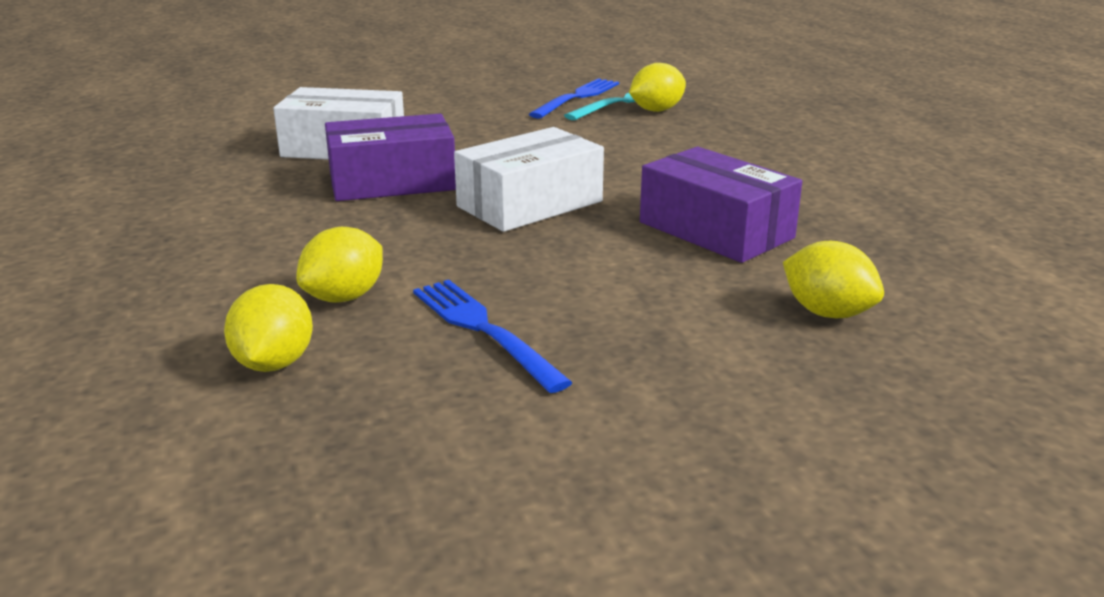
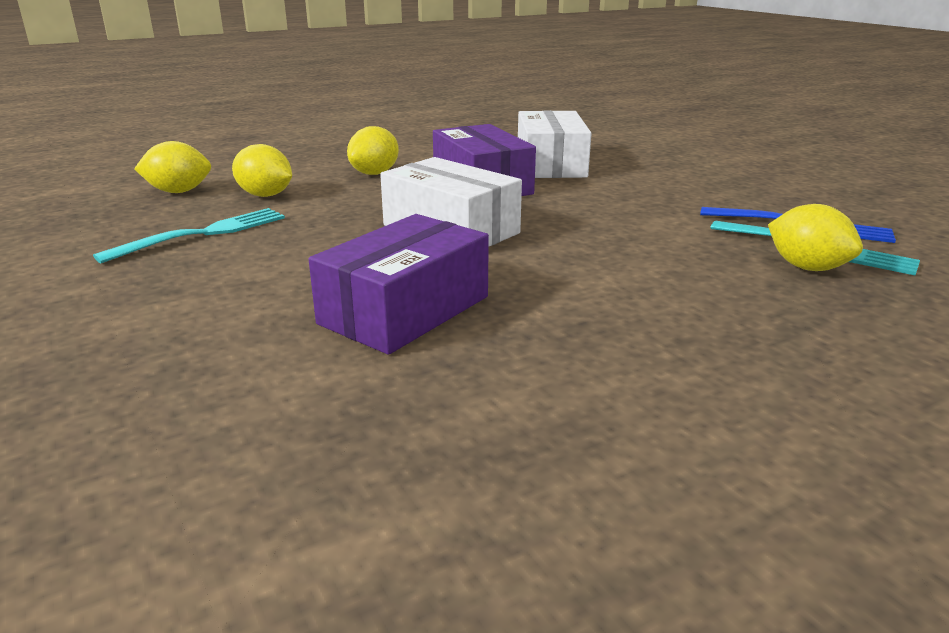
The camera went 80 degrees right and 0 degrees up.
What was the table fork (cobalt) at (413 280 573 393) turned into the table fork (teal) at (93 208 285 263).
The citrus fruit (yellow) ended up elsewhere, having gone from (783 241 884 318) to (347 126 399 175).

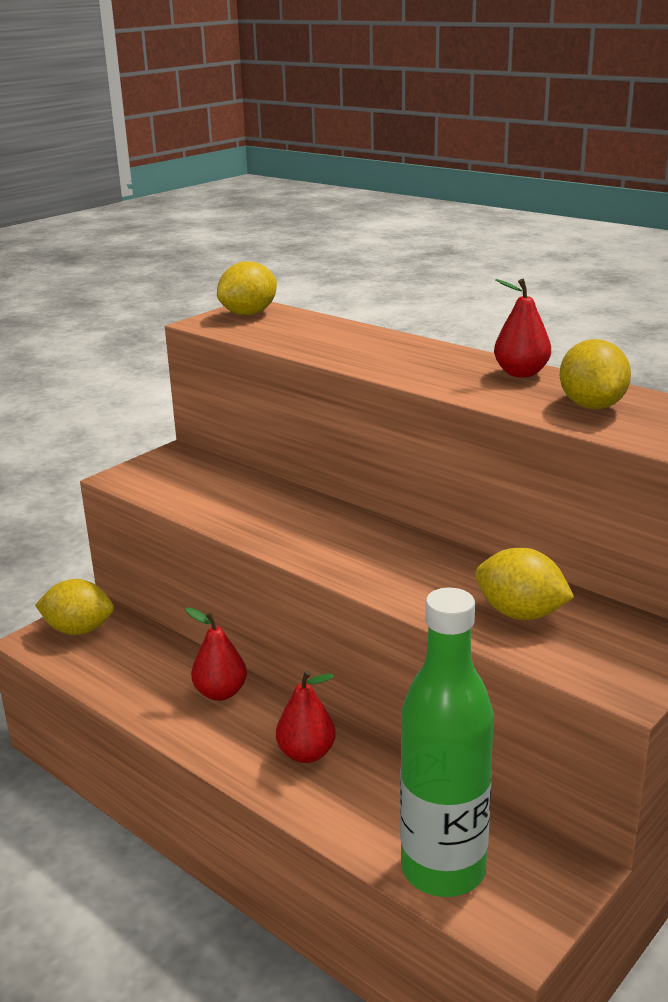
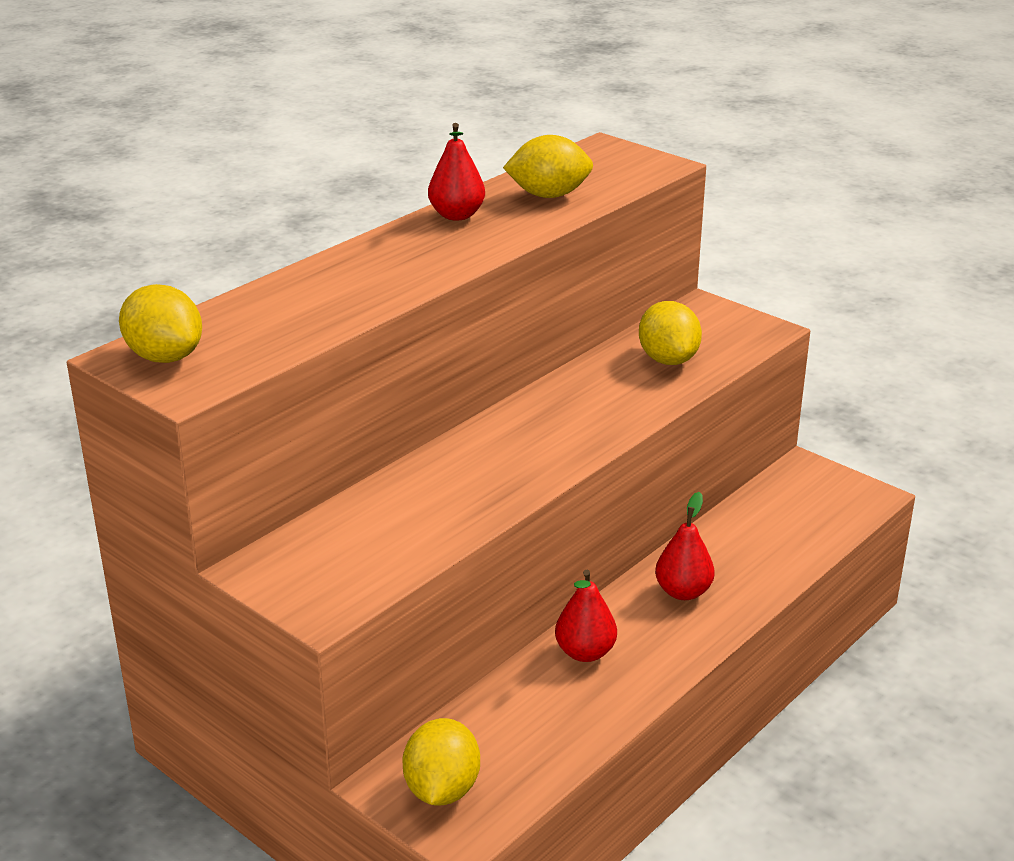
The camera went 90 degrees left and 5 degrees up.
The citrus fruit (yellow) at (475 548 574 620) ended up facing another way, 45 degrees counterclockwise from before.
The second view lost the bottle (emerald) at (400 588 494 897).

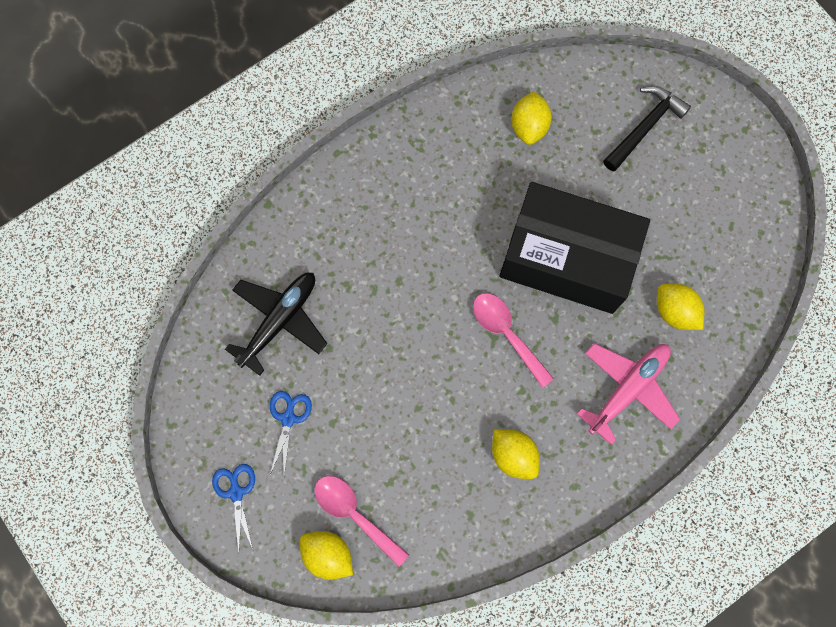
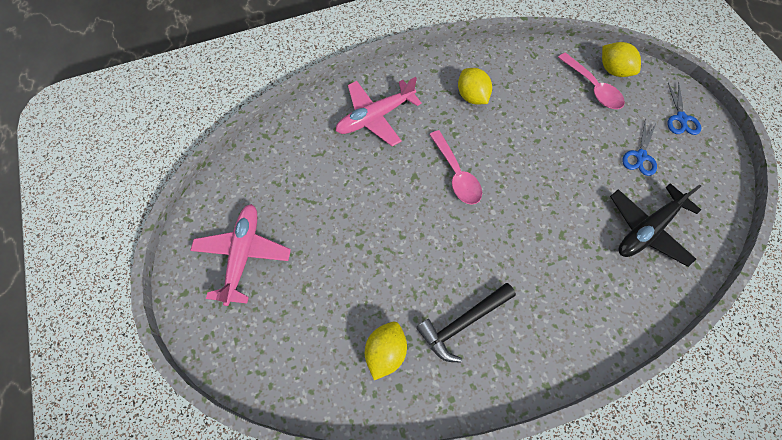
The camera went 165 degrees left and 10 degrees down.
The second view gained the toy plane (rose-pink) at (190 204 291 306).
The carpenter's hammer (ebony) ended up elsewhere, having gone from (603 86 691 172) to (416 283 516 363).
The second view lost the package (ebony) at (499 182 650 314).
The second view lost the citrus fruit (yellow) at (657 283 704 330).

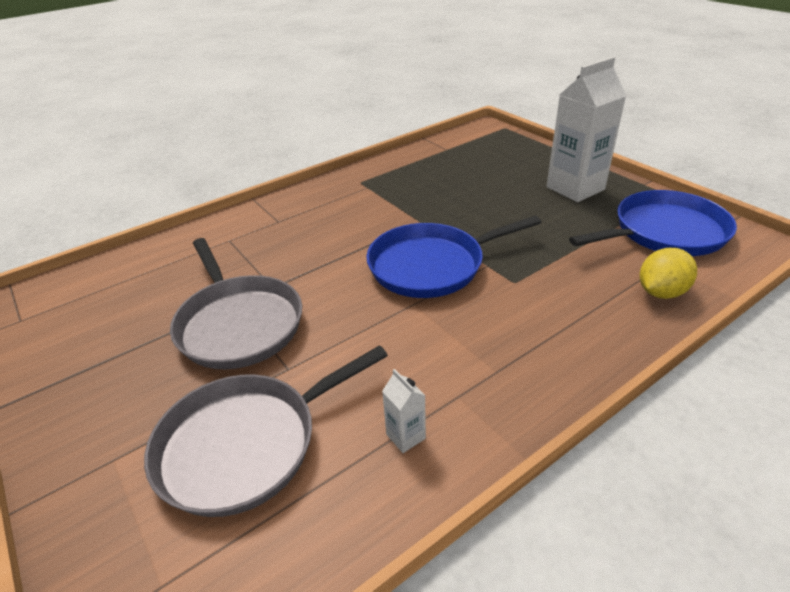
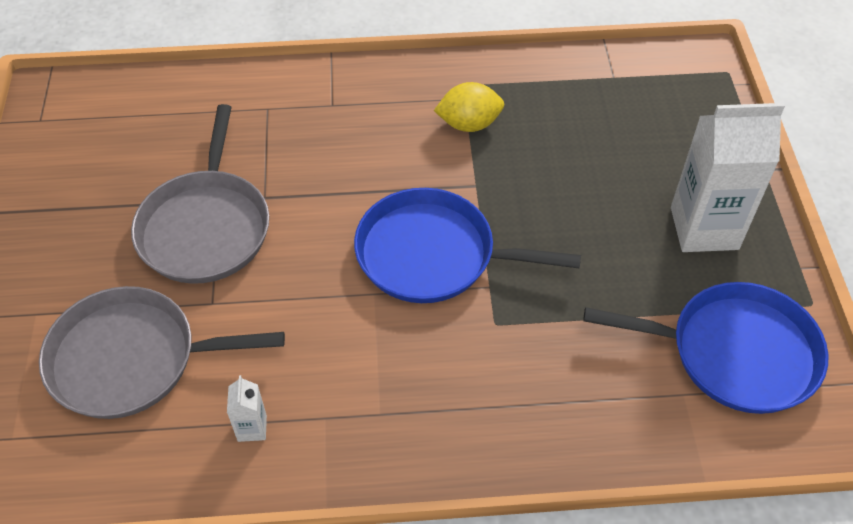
The camera went 30 degrees right and 15 degrees up.
The citrus fruit (yellow) ended up elsewhere, having gone from (640 248 697 299) to (434 82 504 132).

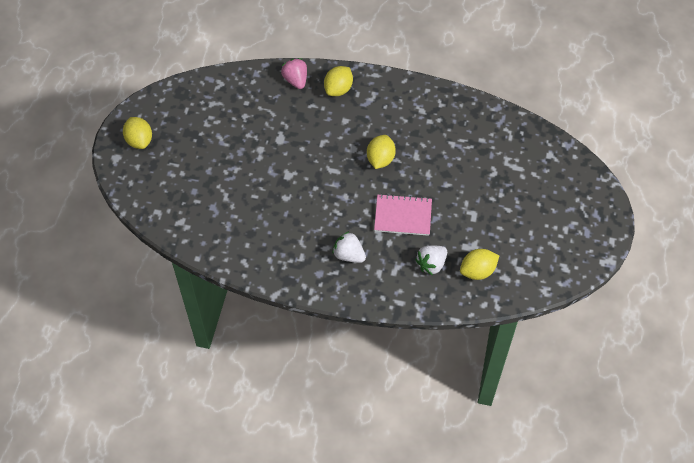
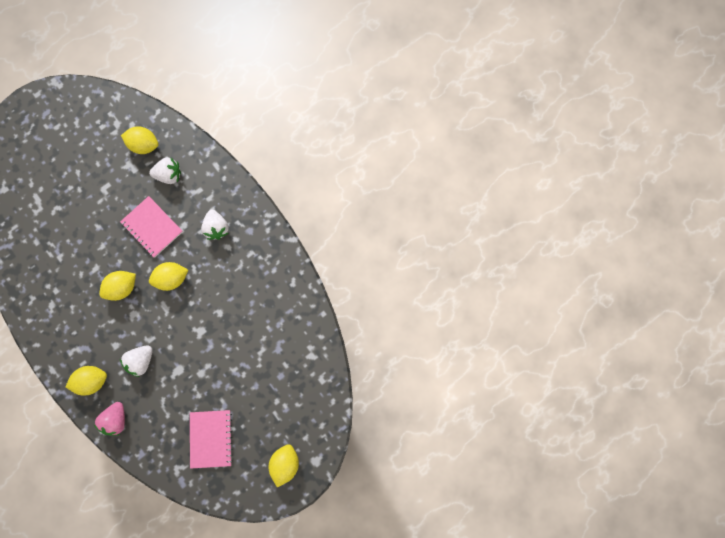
The camera went 140 degrees left and 20 degrees up.
The second view gained the toy strawberry (snow-white) at (120 345 153 377).
The second view gained the citrus fruit (yellow) at (149 262 188 291).
The second view gained the notebook (rose-pink) at (190 410 233 469).

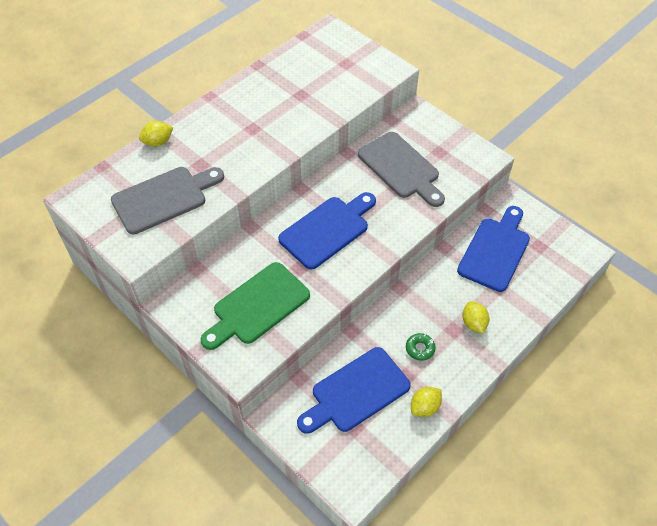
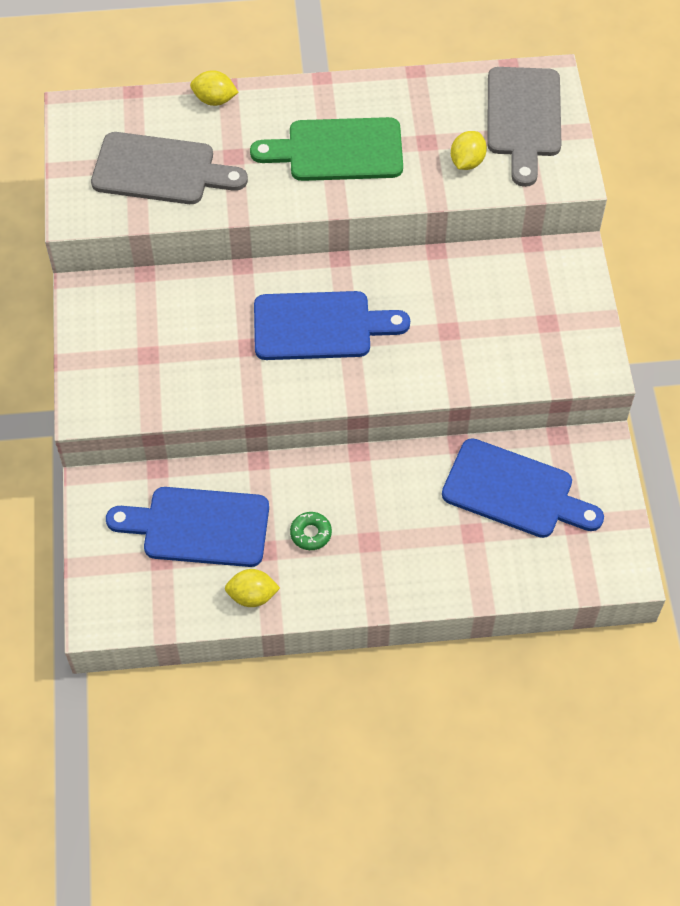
The camera went 40 degrees right and 5 degrees up.
The chopping board (emerald) ended up elsewhere, having gone from (201 262 310 350) to (250 117 403 181).
The chopping board (cobalt) at (457 206 530 292) ended up facing another way, 45 degrees clockwise from before.
The citrus fruit (yellow) ended up elsewhere, having gone from (462 301 489 334) to (451 131 487 170).
The chopping board (grey) ended up elsewhere, having gone from (358 132 445 207) to (487 67 561 187).

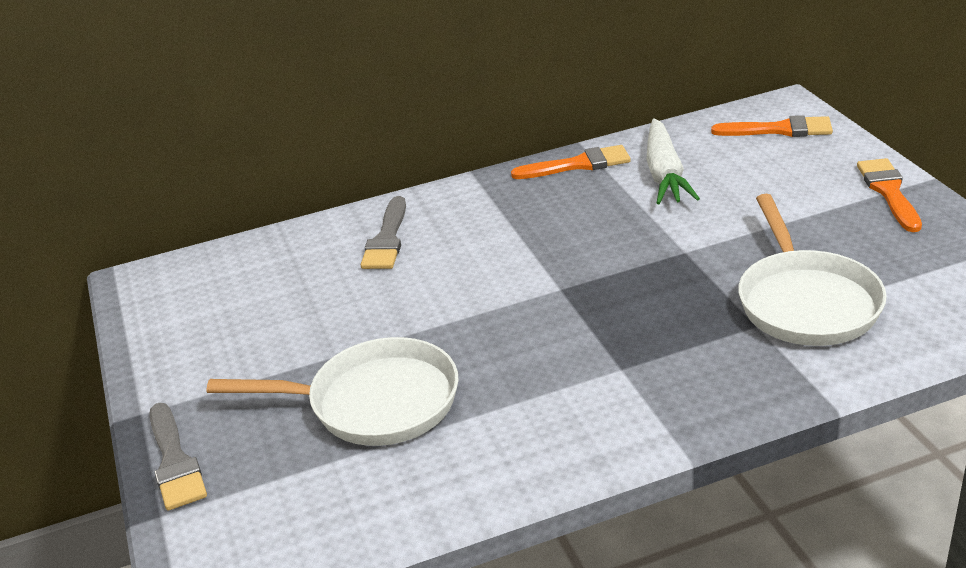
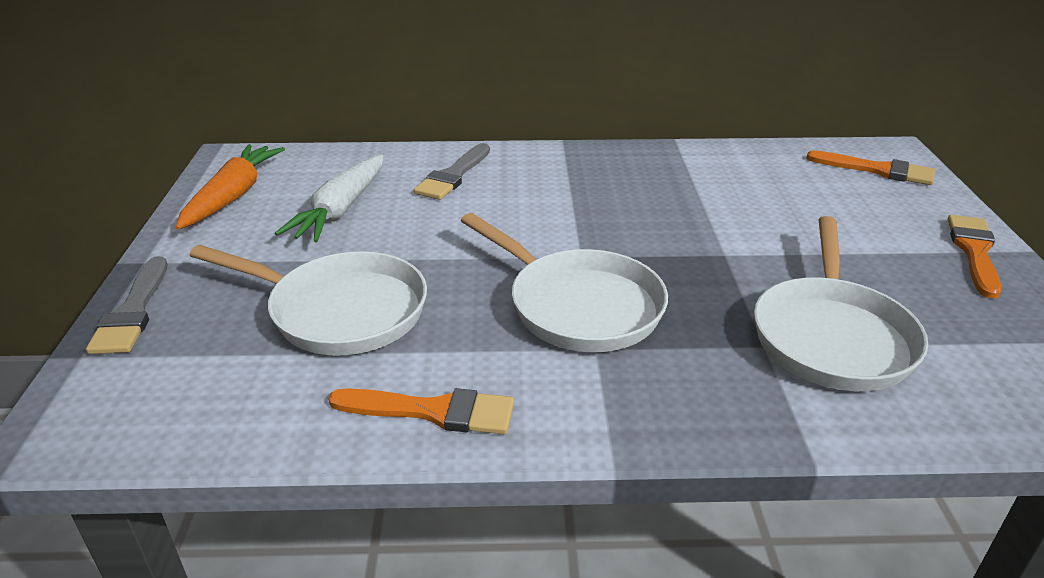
The camera went 15 degrees right and 0 degrees up.
The second view gained the root vegetable (orange-coloured) at (176 144 285 230).
The root vegetable (snow-white) ended up elsewhere, having gone from (646 118 700 204) to (275 154 384 242).
The paint brush (orange-coloured) ended up elsewhere, having gone from (511 145 631 179) to (328 388 514 434).
The second view gained the skillet (snow-white) at (461 213 668 352).

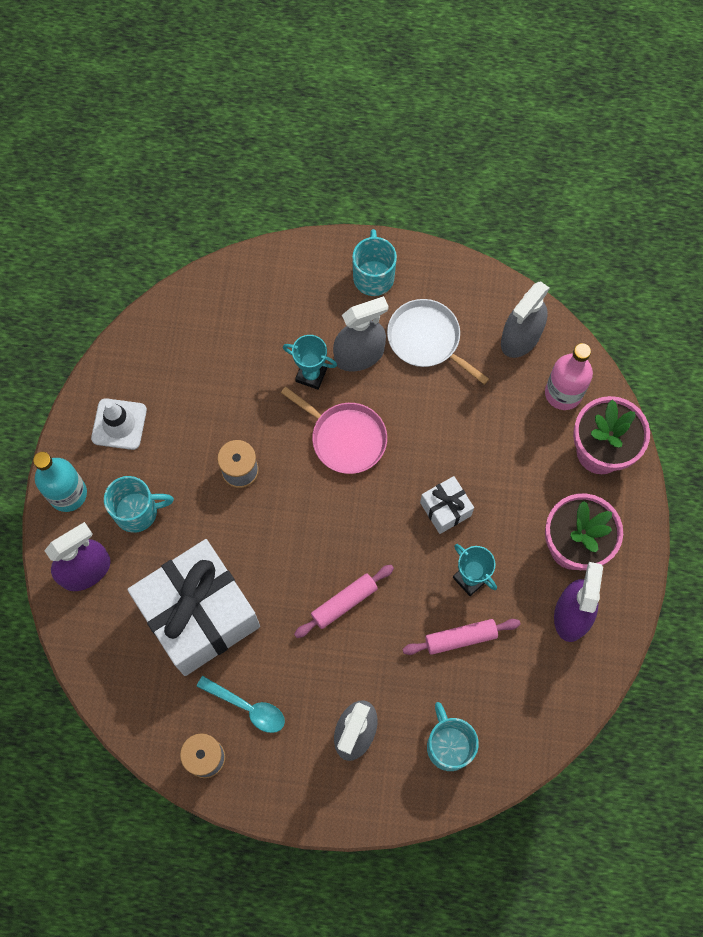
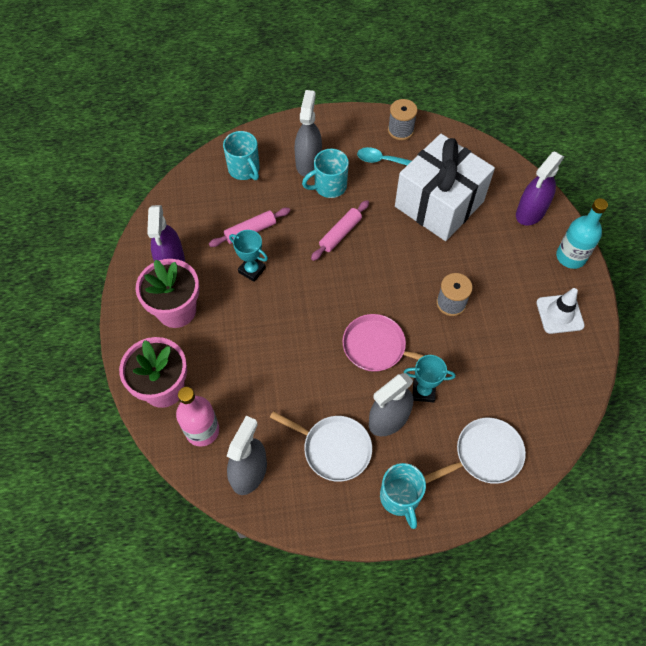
The camera went 165 degrees right and 10 degrees down.
The tea mug (teal) ended up elsewhere, having gone from (104 476 174 533) to (302 149 349 198).
The second view gained the skillet (snow-white) at (424 418 526 484).
The second view lost the present (snow-white) at (420 476 474 534).

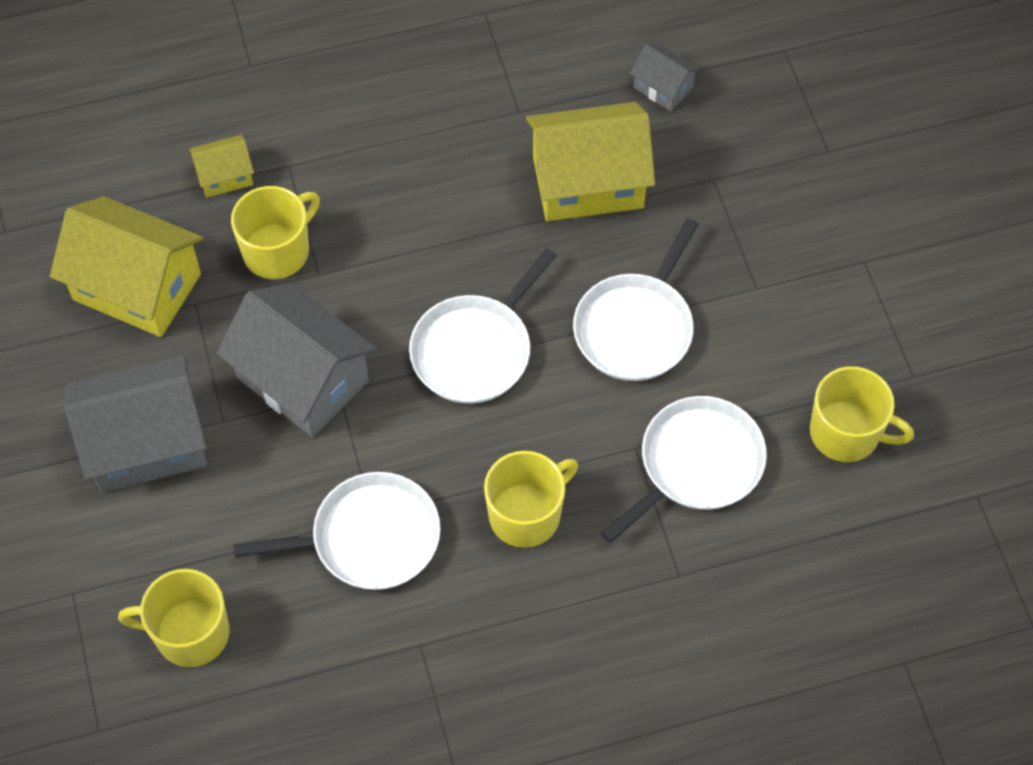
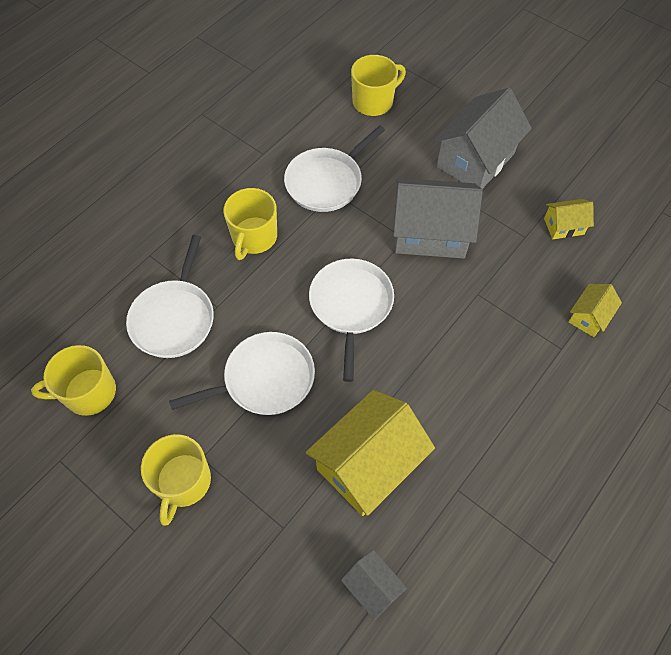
The camera went 145 degrees right and 0 degrees up.
The tea mug (yellow) ended up elsewhere, having gone from (231 186 320 279) to (141 434 211 526).
The skillet (snow-white) at (573 218 698 381) ended up facing another way, 75 degrees clockwise from before.
The toy house (grey) at (630 44 700 111) ended up facing another way, 45 degrees clockwise from before.
The size of the toy house (yellow) at (50 196 203 337) changed by a factor of 0.49.

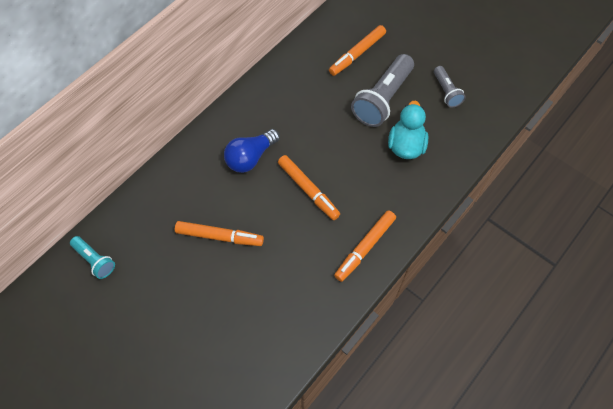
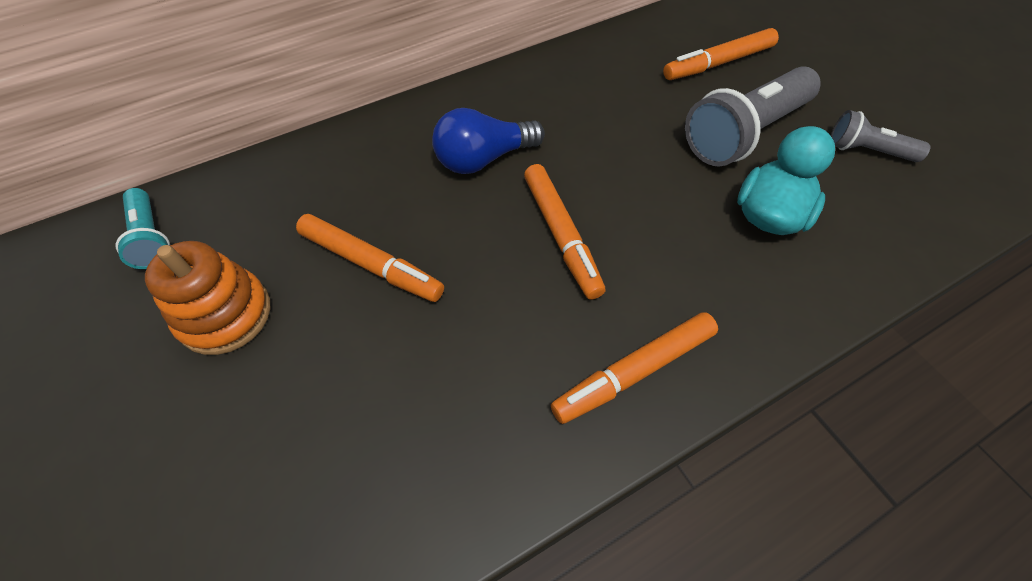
The camera went 20 degrees right and 5 degrees down.
The second view gained the stacking toy (orange-coloured) at (145 241 270 355).
The pocket torch (grey) at (434 66 466 108) ended up facing another way, 105 degrees clockwise from before.

